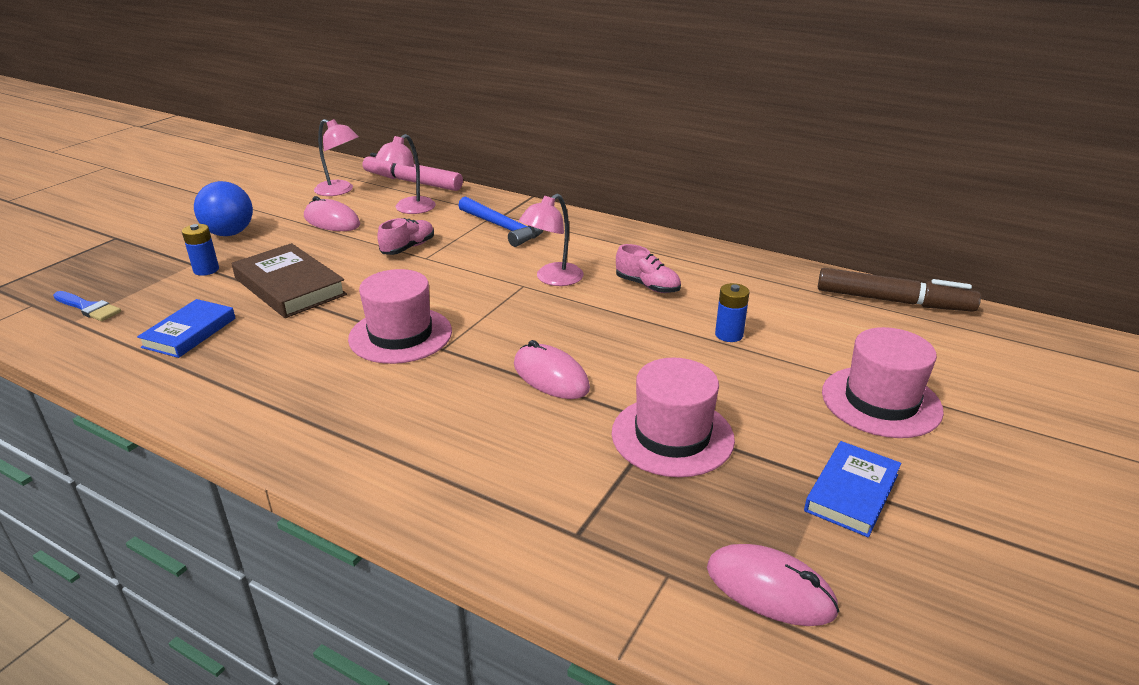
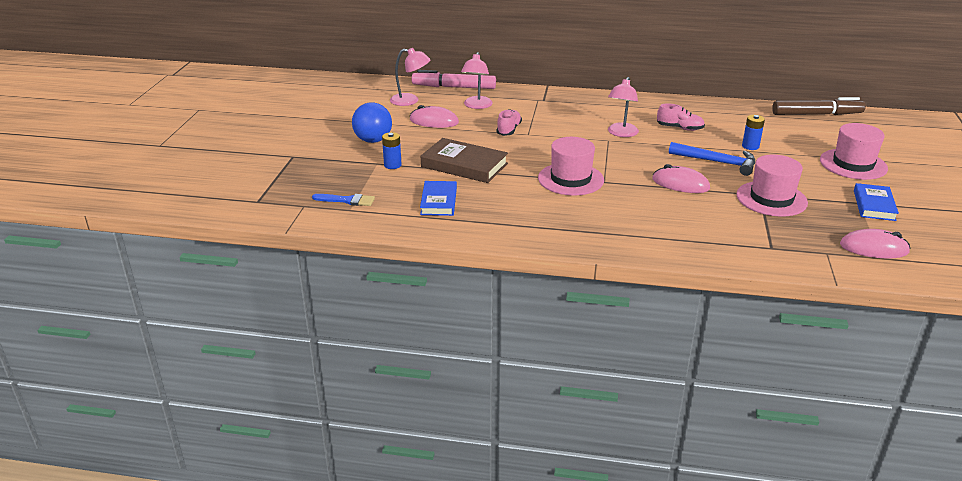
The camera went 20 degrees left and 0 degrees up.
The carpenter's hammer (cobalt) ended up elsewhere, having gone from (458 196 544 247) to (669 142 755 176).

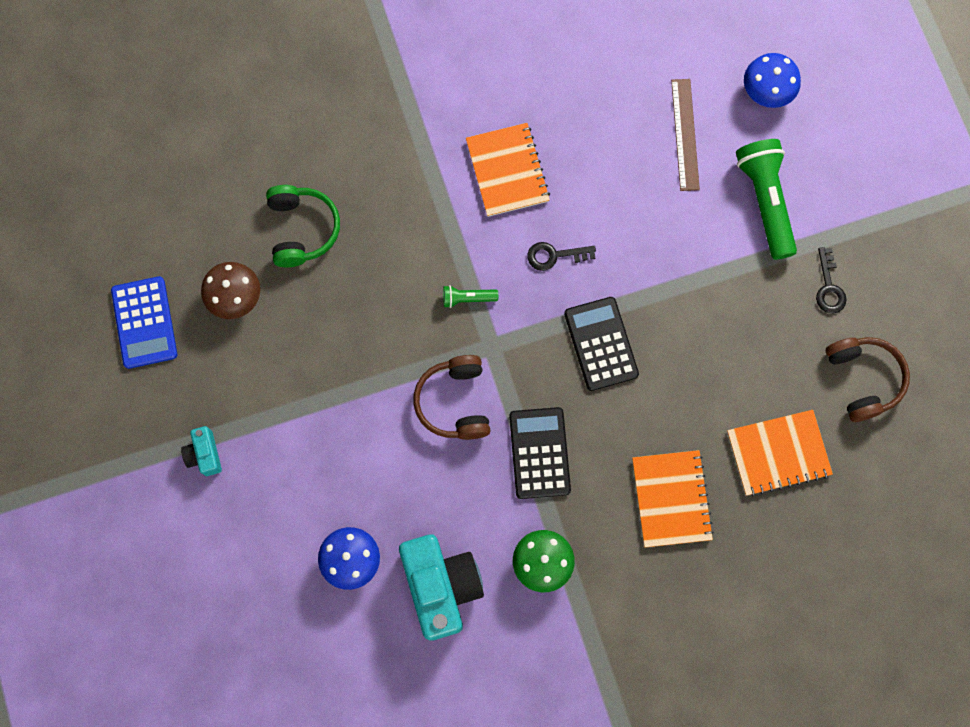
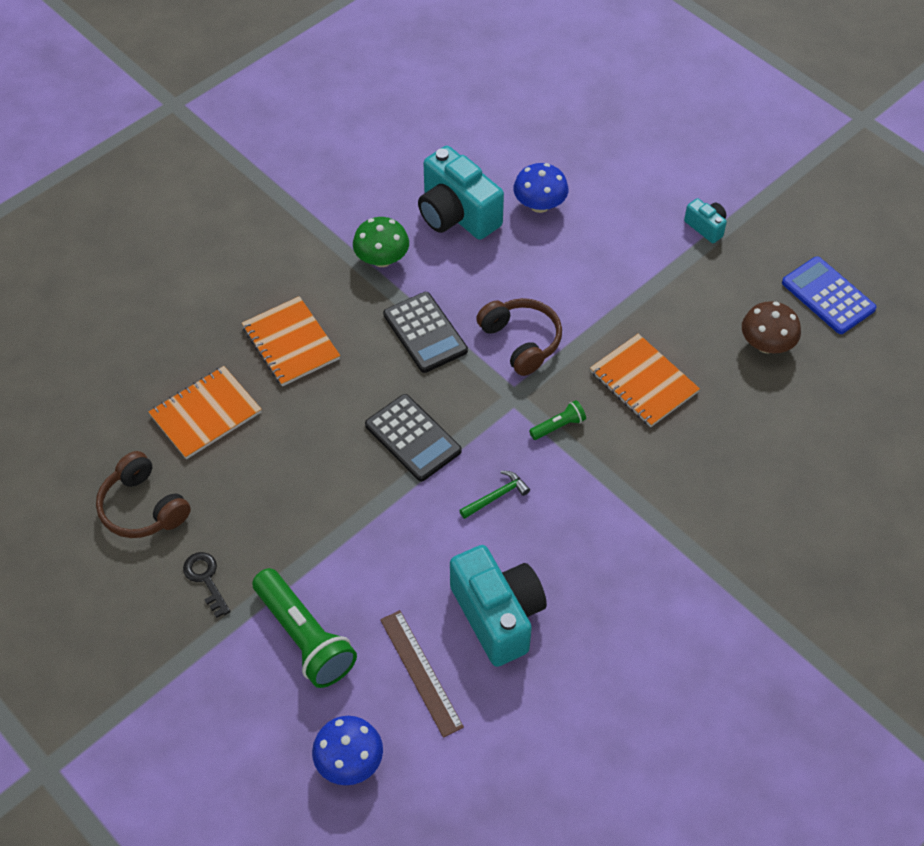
The camera went 155 degrees right and 20 degrees down.
The second view gained the camera (teal) at (450 545 547 667).
Where the latchkey (ebony) stood at (527 242 596 271), the carpenter's hammer (emerald) came to stand at (459 471 530 519).
The notebook (orange-coloured) ended up elsewhere, having gone from (466 123 550 217) to (590 334 700 427).
The second view lost the over-ear headphones (emerald) at (266 185 340 267).

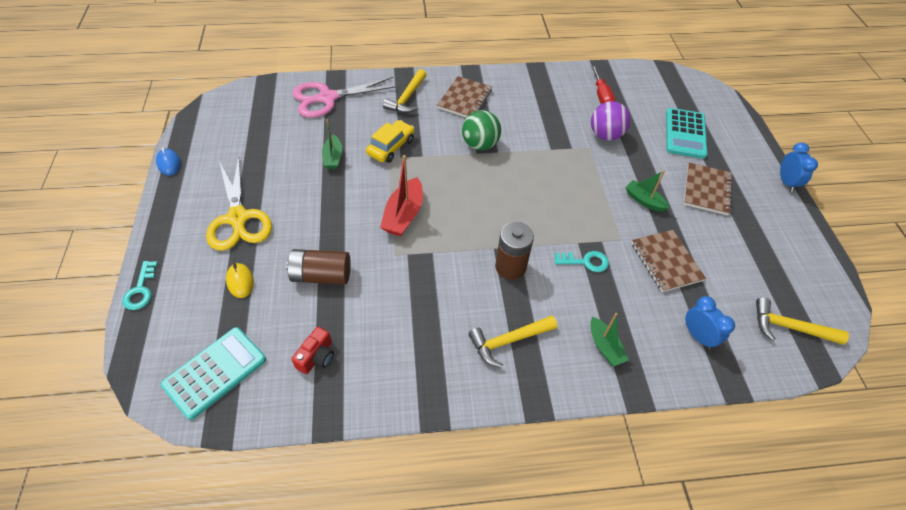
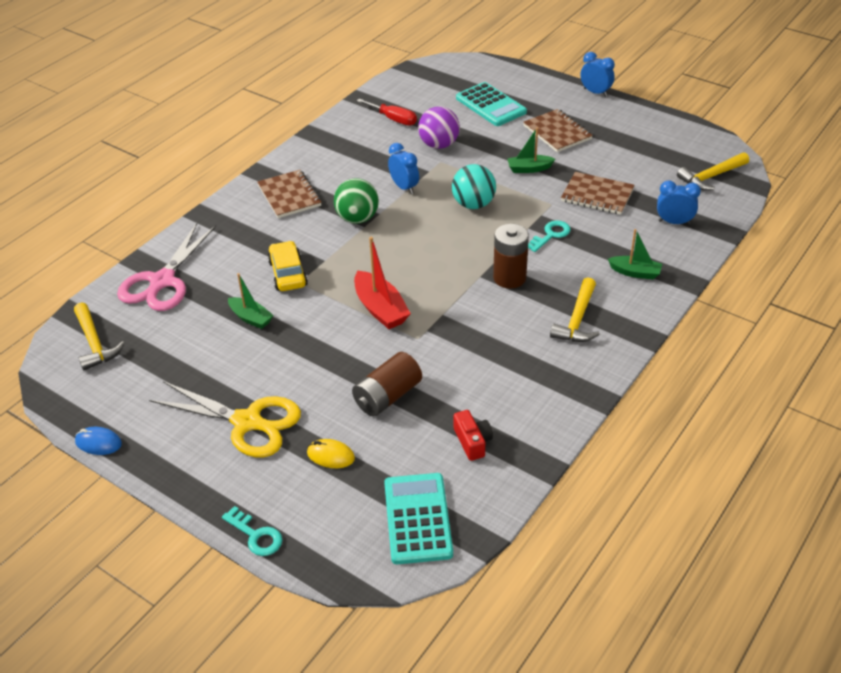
The camera went 45 degrees left and 10 degrees down.
The carpenter's hammer (yellow) ended up elsewhere, having gone from (383 69 426 113) to (74 302 125 371).
The second view gained the clock (cobalt) at (388 143 419 194).
The second view gained the play ball (teal) at (452 164 496 209).

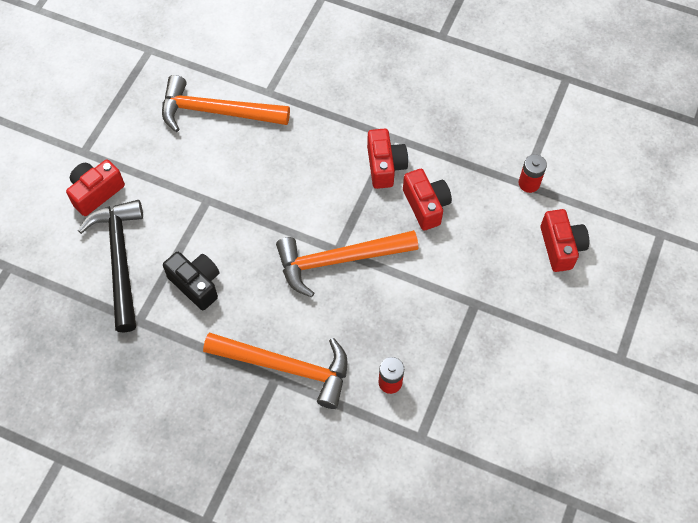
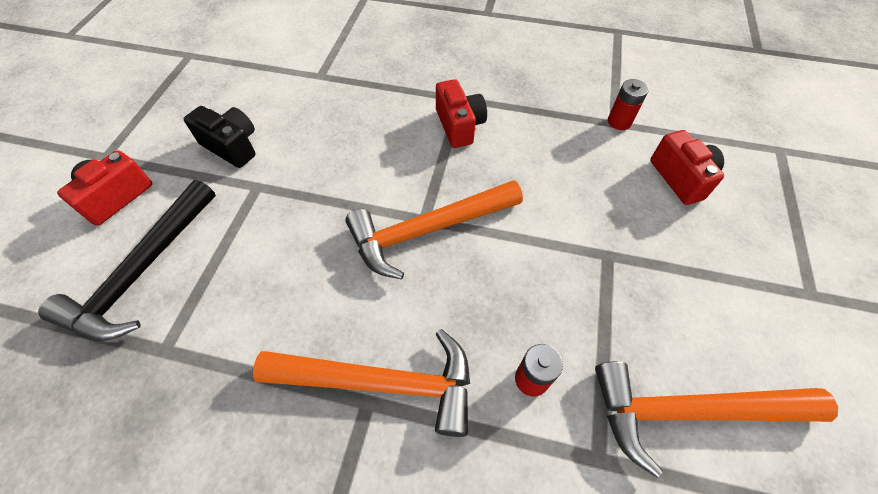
The camera went 10 degrees left and 5 degrees down.
The carpenter's hammer (ebony) at (78 200 143 333) ended up facing another way, 135 degrees counterclockwise from before.
The camera (ebony) ended up elsewhere, having gone from (163 252 220 310) to (184 106 256 168).
The carpenter's hammer (orange-coloured) ended up elsewhere, having gone from (162 75 290 132) to (595 361 838 478).
The second view lost the camera (scarlet) at (403 169 452 230).

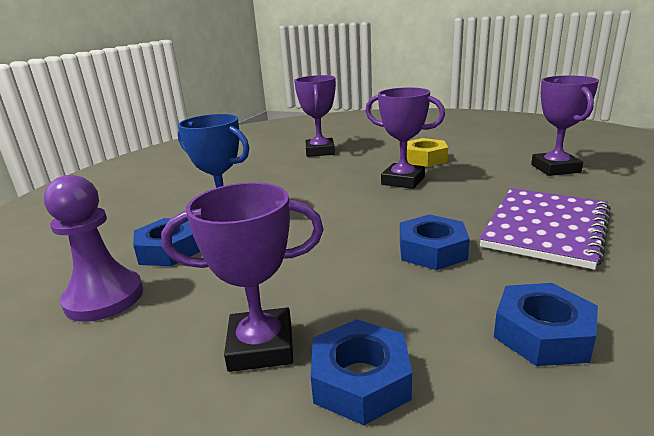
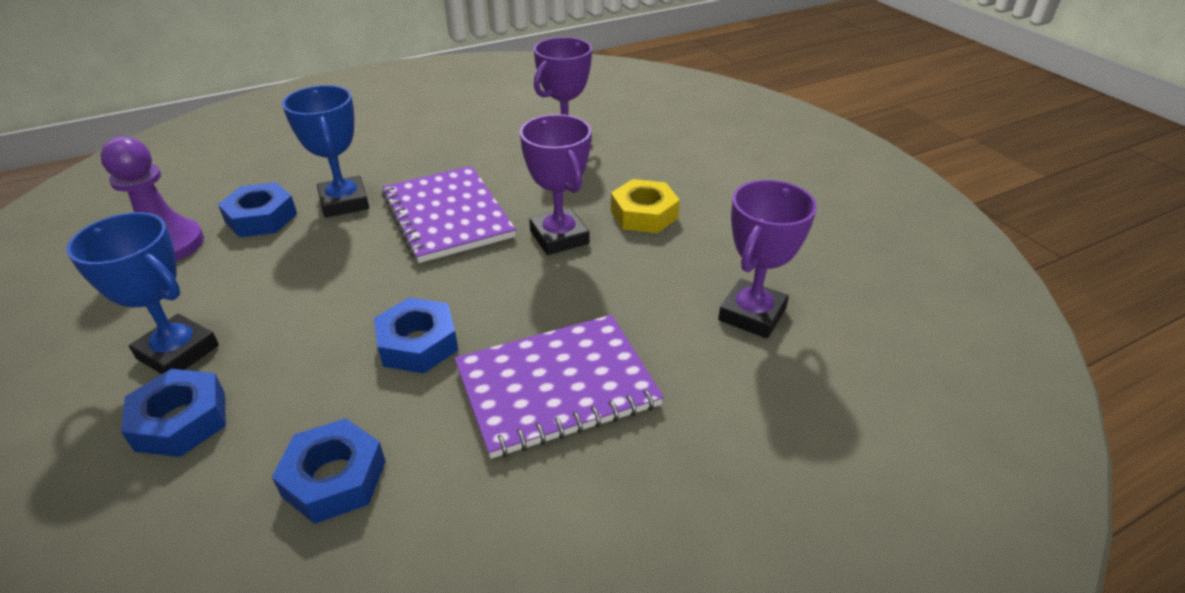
The camera went 35 degrees right and 15 degrees up.
What was the trophy (violet) at (161 182 324 372) turned into the trophy (cobalt) at (66 212 219 374).
The second view gained the notebook (violet) at (382 166 516 263).

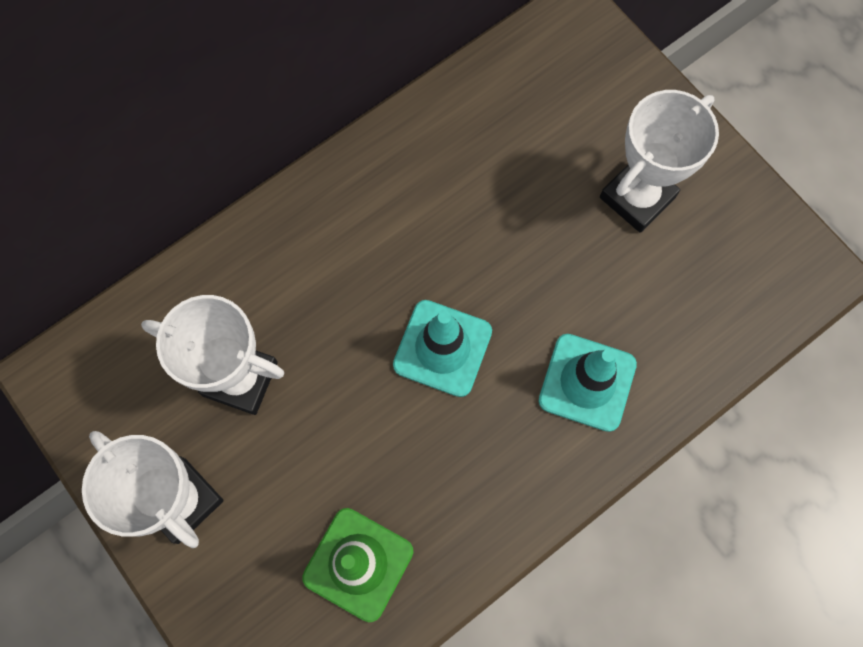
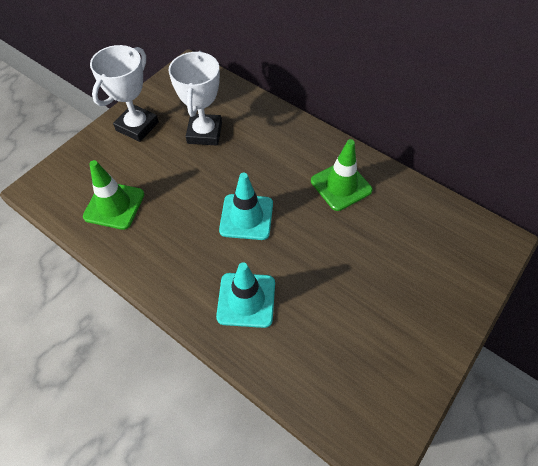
The camera went 75 degrees right and 15 degrees down.
The second view gained the traffic cone (emerald) at (311 139 373 211).
The second view lost the trophy (snow-white) at (600 90 719 233).

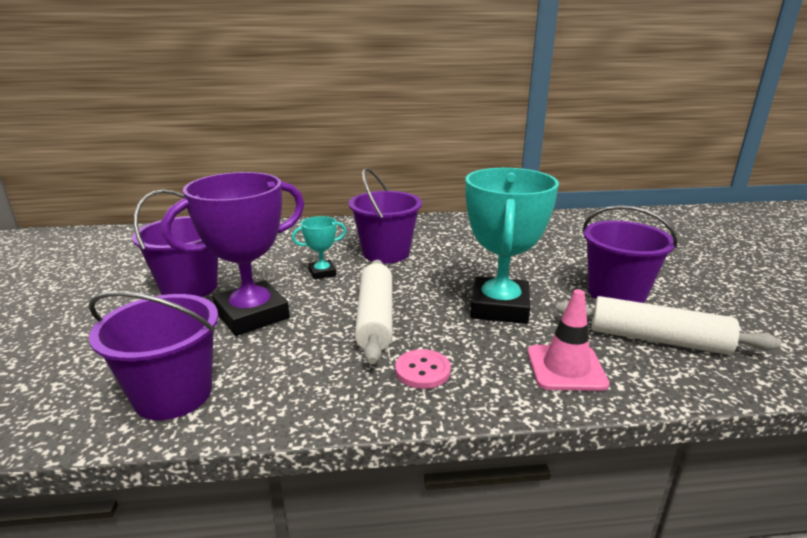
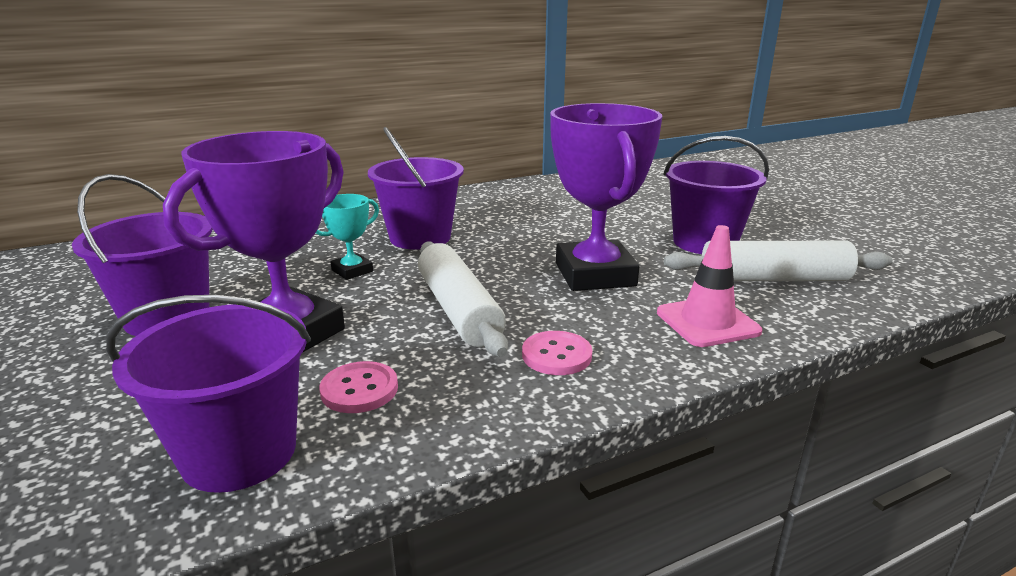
The camera went 20 degrees left and 0 degrees up.
The second view gained the sewing button (rose-pink) at (319 361 398 413).
What was the trophy (teal) at (465 168 559 324) turned into the trophy (violet) at (550 103 662 291).

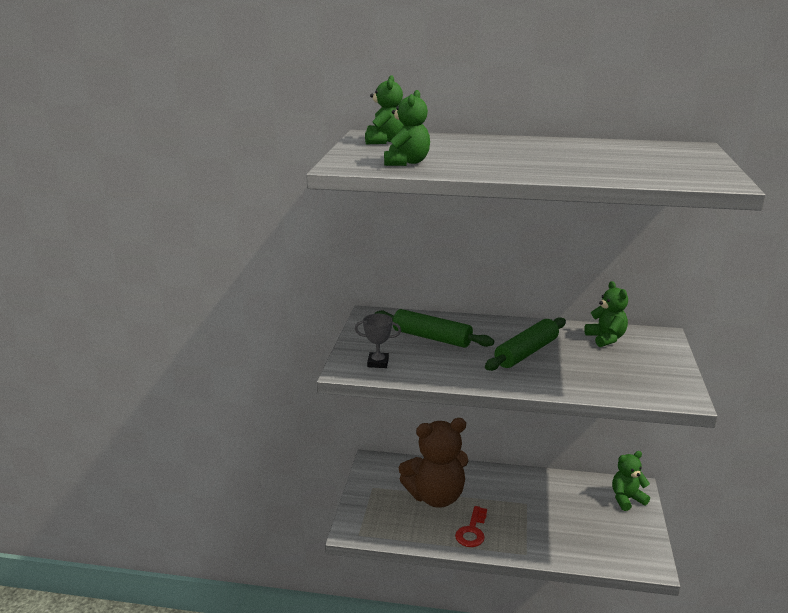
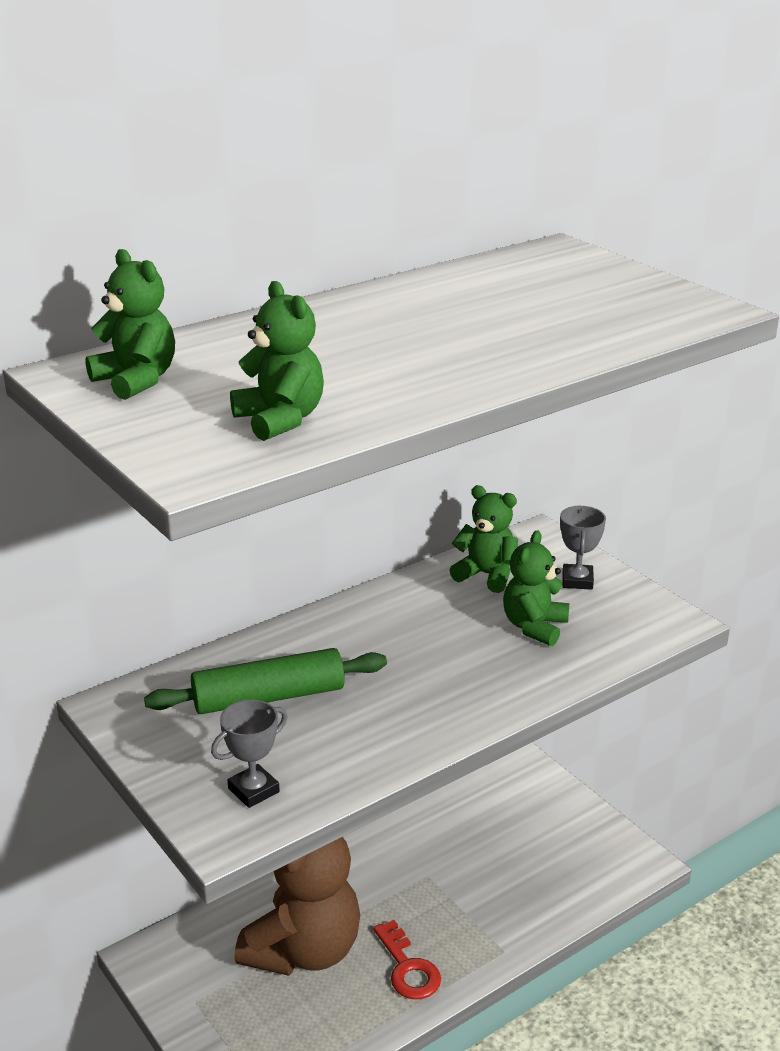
The camera went 45 degrees left and 5 degrees up.
The teddy bear (emerald) ended up elsewhere, having gone from (612 451 650 511) to (503 530 569 646).
The second view gained the trophy (grey) at (560 506 606 590).
The second view lost the dough roller (emerald) at (485 317 566 371).

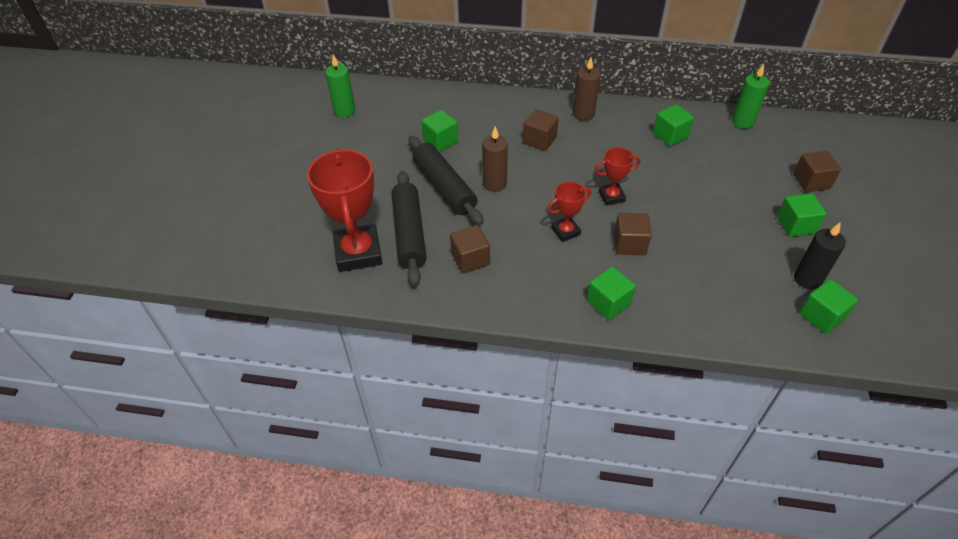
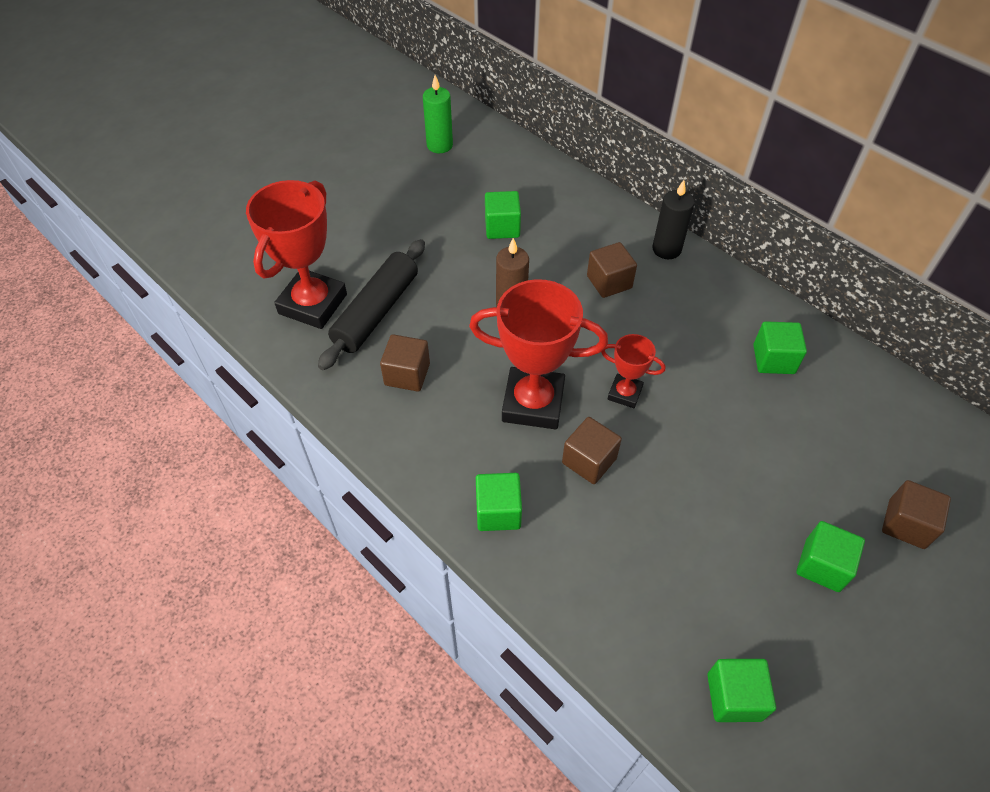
The camera went 35 degrees right and 5 degrees up.
The size of the trophy (scarlet) at (547 181 591 242) changed by a factor of 1.95.
The candle (ebony) ended up elsewhere, having gone from (794 223 846 290) to (652 180 694 259).
The second view lost the dough roller (ebony) at (408 136 484 225).
The second view lost the candle (brown) at (573 57 600 121).
The second view lost the candle (emerald) at (732 64 770 129).

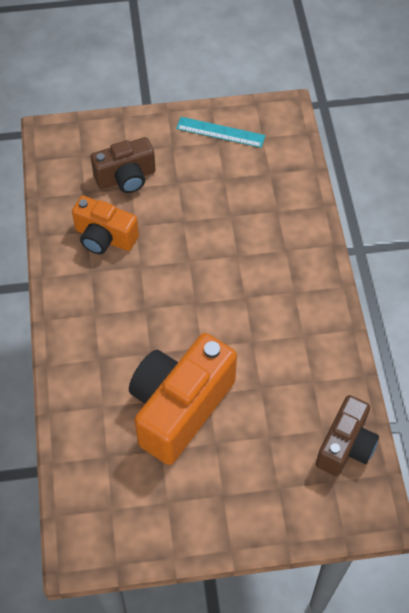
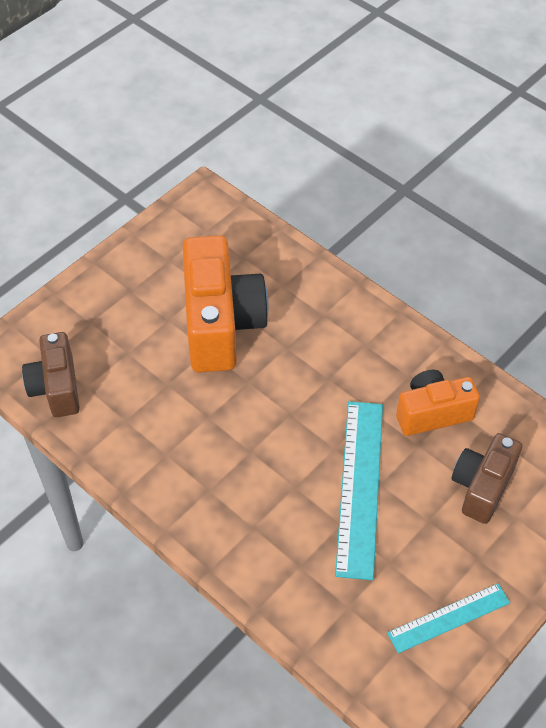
The camera went 140 degrees right and 5 degrees down.
The second view gained the measuring stick (teal) at (335 401 383 580).

